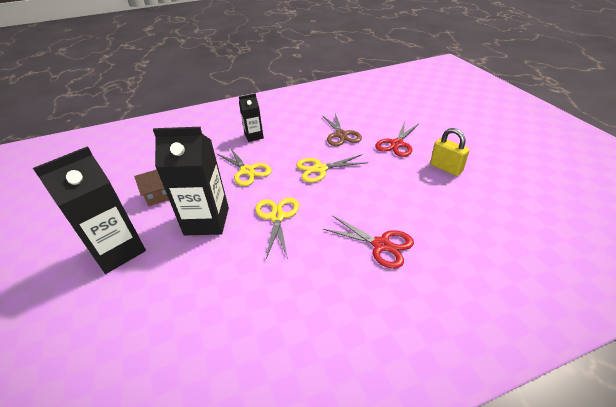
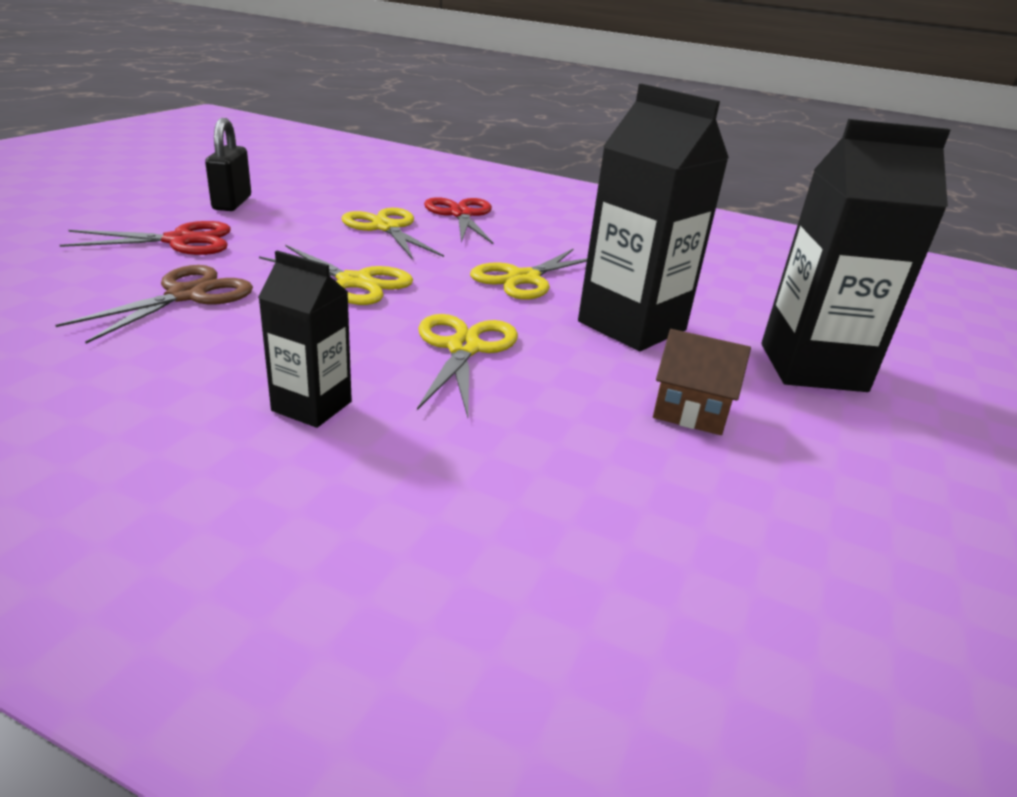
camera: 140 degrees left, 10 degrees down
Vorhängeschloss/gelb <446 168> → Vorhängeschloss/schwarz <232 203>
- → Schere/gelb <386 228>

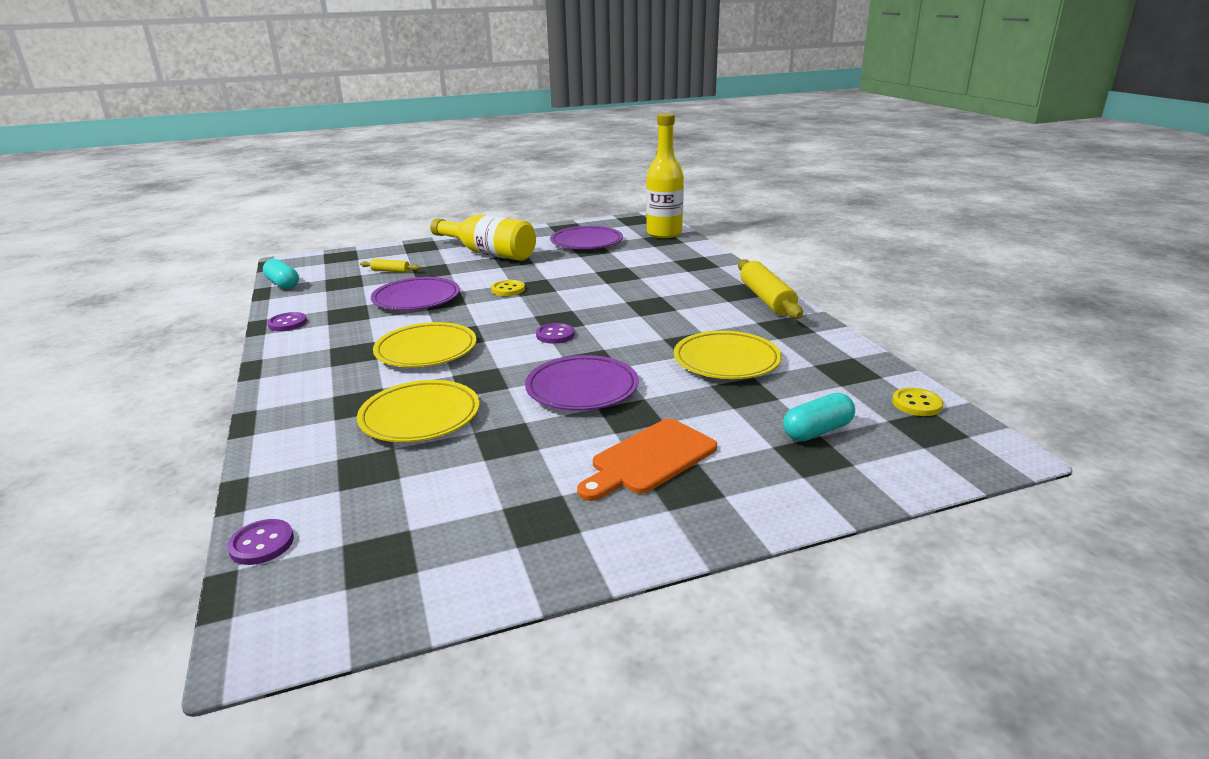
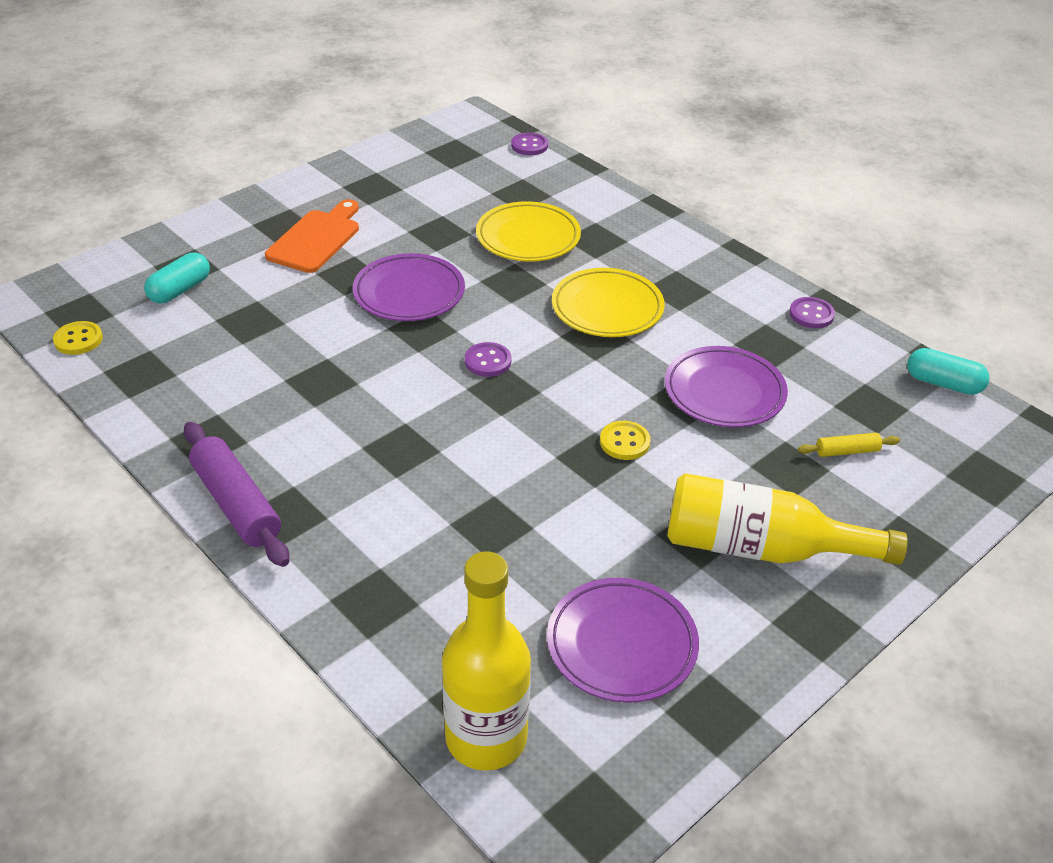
camera: 155 degrees right, 15 degrees up
Nudelholz/gelb <766 299> → Nudelholz/lila <236 504>
Teller/gelb <726 360> → -

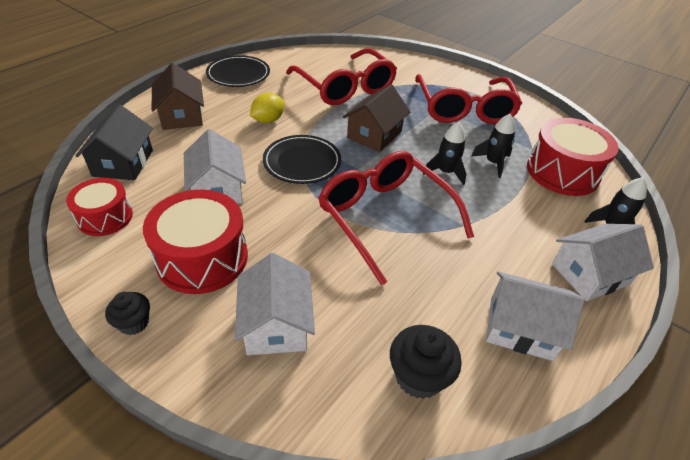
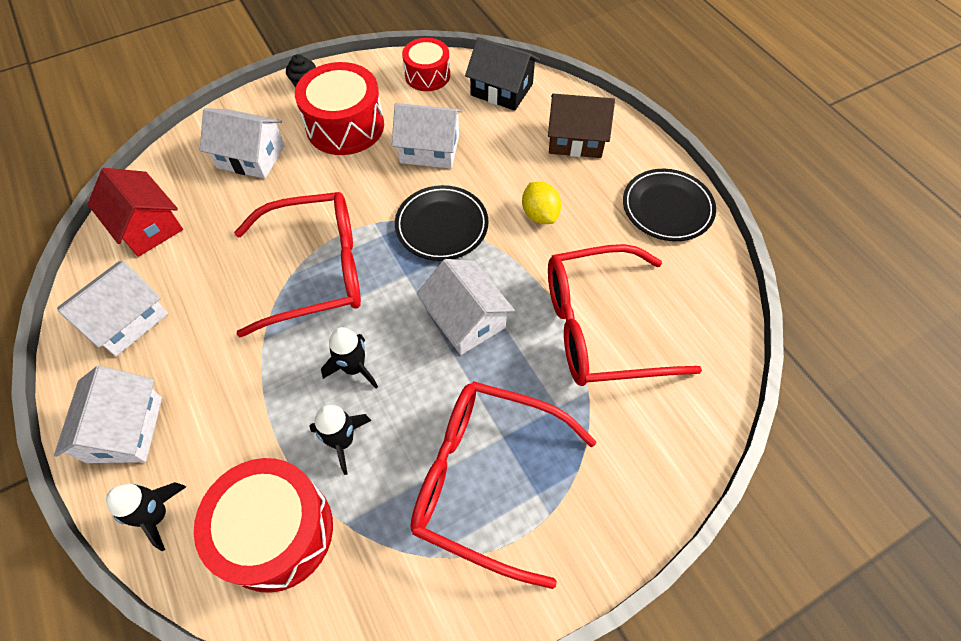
camera: 115 degrees right, 15 degrees up
Haus/braun <374 135> → Haus/weiß <466 319>
Muffin/schwarz <418 376> → Haus/rot <147 226>

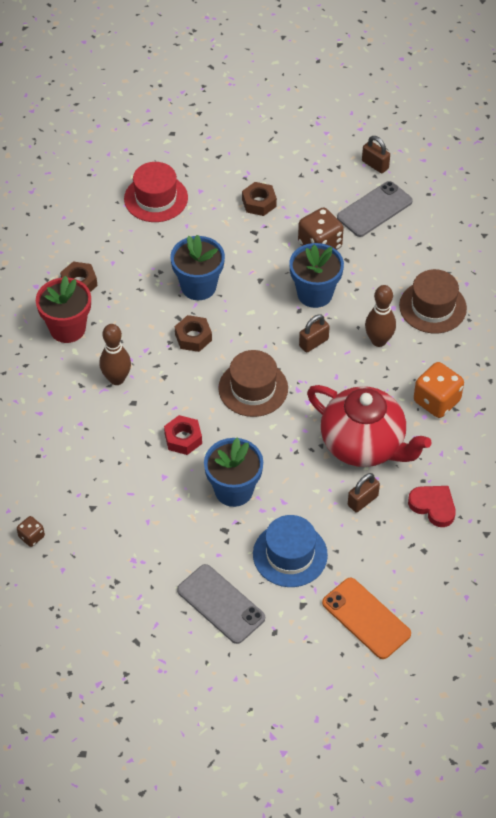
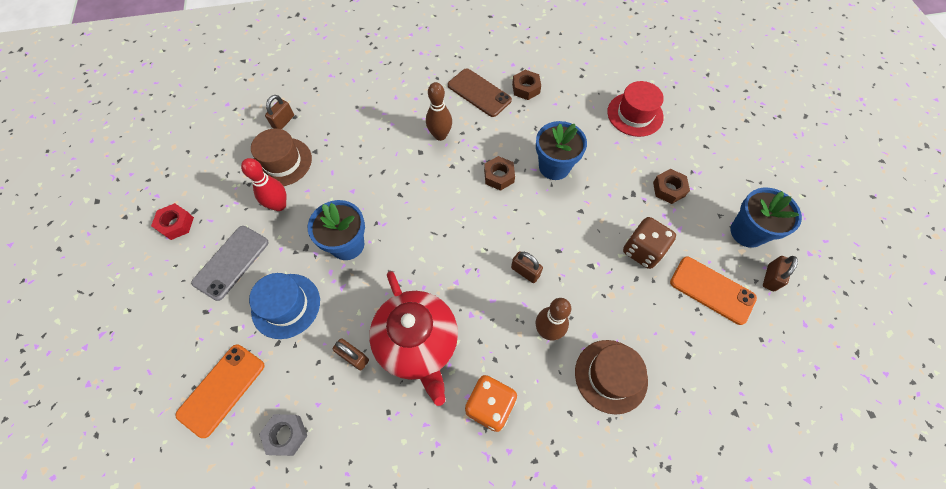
camera: 75 degrees right, 10 degrees up
Handy/grau <374 209> → Handy/orange <712 290>
Blumentopf/blau <315 294> → Blumentopf/blau <747 232>, moved
Blumentopf/rot <67 328> → Handy/braun <479 93>
Hut/braun <253 388> → Hut/braun <282 162>, moved
Teekanne/rot <364 445> → Teekanne/rot <418 344>, 45 degrees counterclockwise
Sechskantmutter/rot <183 439> → Sechskantmutter/rot <176 224>, moved
Herz/rot <433 506> → -
Spielwürfel/braun <31 537> → Vorhängeschloss/braun <283 121>
- → Bowlingkegel/rot <279 205>
- → Sechskantmutter/grau <286 435>

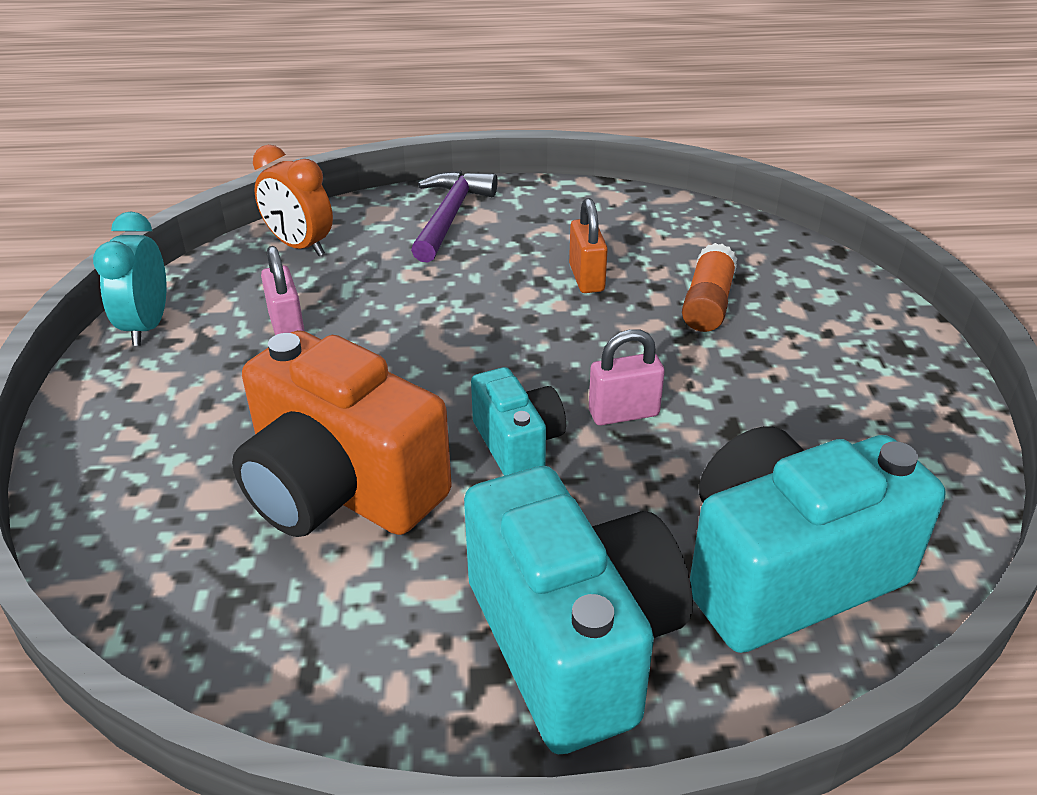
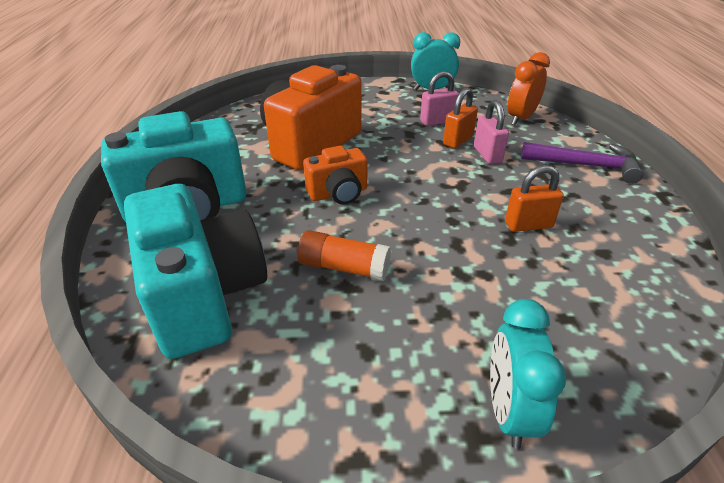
camera: 90 degrees right, 0 degrees up
Klebestift/orange <708 304> → Klebestift/orange <344 267>, moved
Vorhängeschloss/rosa <623 413> → Vorhängeschloss/rosa <487 155>, moved
Kamera/türkis <518 444> → Kamera/orange <338 193>
- → Vorhängeschloss/orange <458 141>
- → Wecker/türkis <509 411>

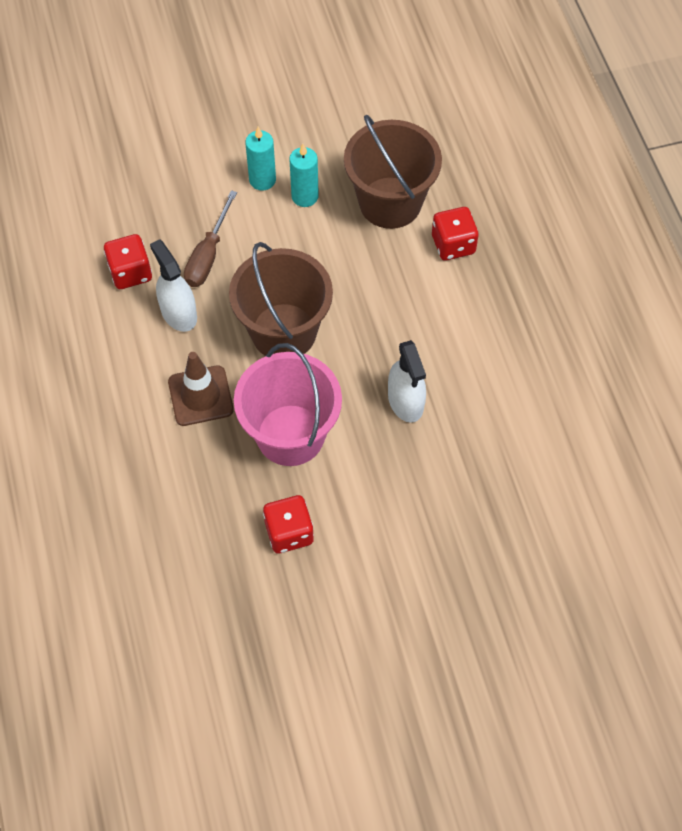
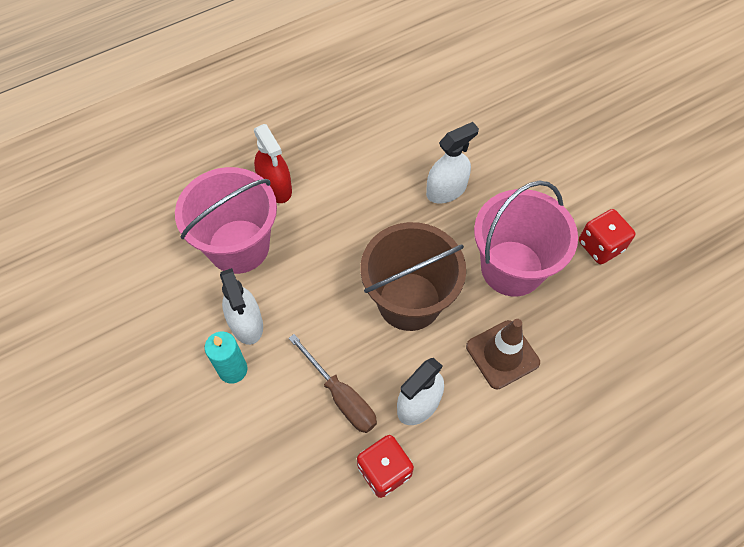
camera: 105 degrees left, 0 degrees up
Eimer/braun <390 203> → Eimer/rosa <238 246>
Kerze/türkis <305 196> → Sprühflasche/weiß <246 323>
Schraubenzieher/braun <208 255> → Schraubenzieher/braun <341 396>, 45 degrees clockwise
Spielwürfel/rot <453 245> → Sprühflasche/rot <275 187>

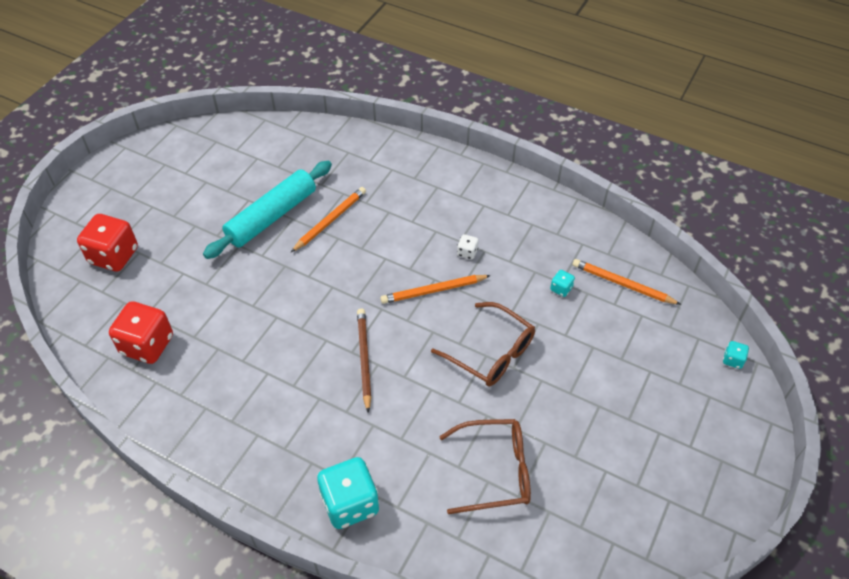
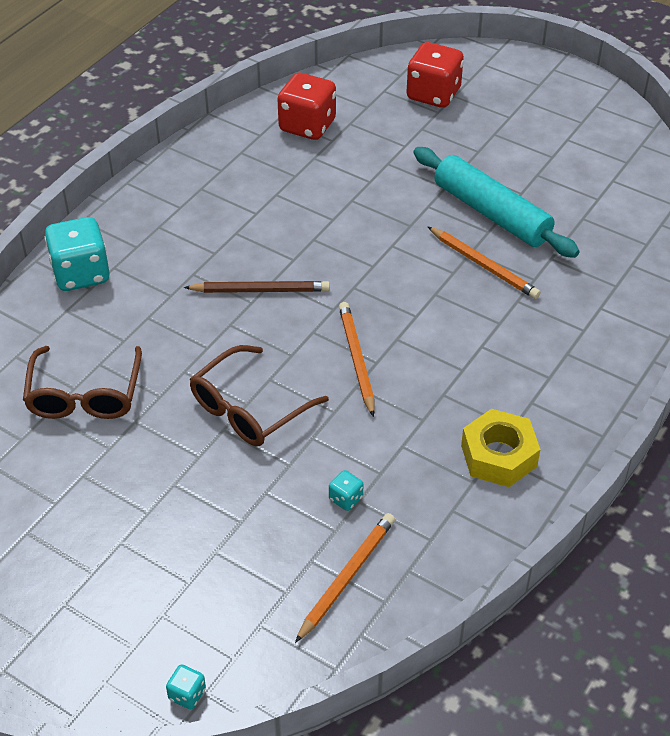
camera: 95 degrees right, 5 degrees down
Spielwürfel/weiß <467 252> → -
- → Sechskantmutter/gelb <499 456>

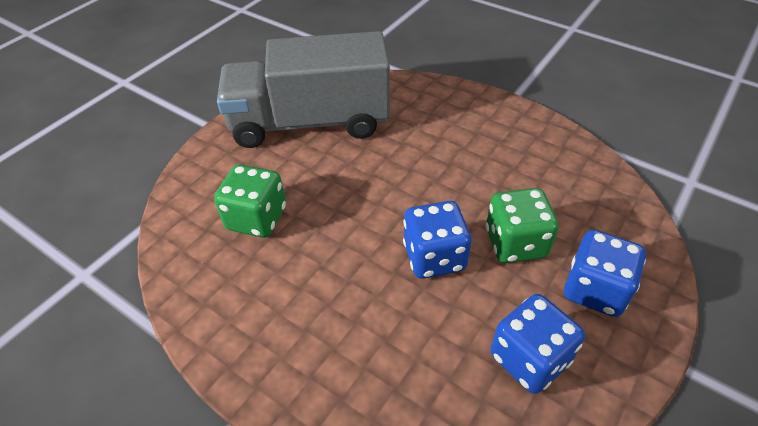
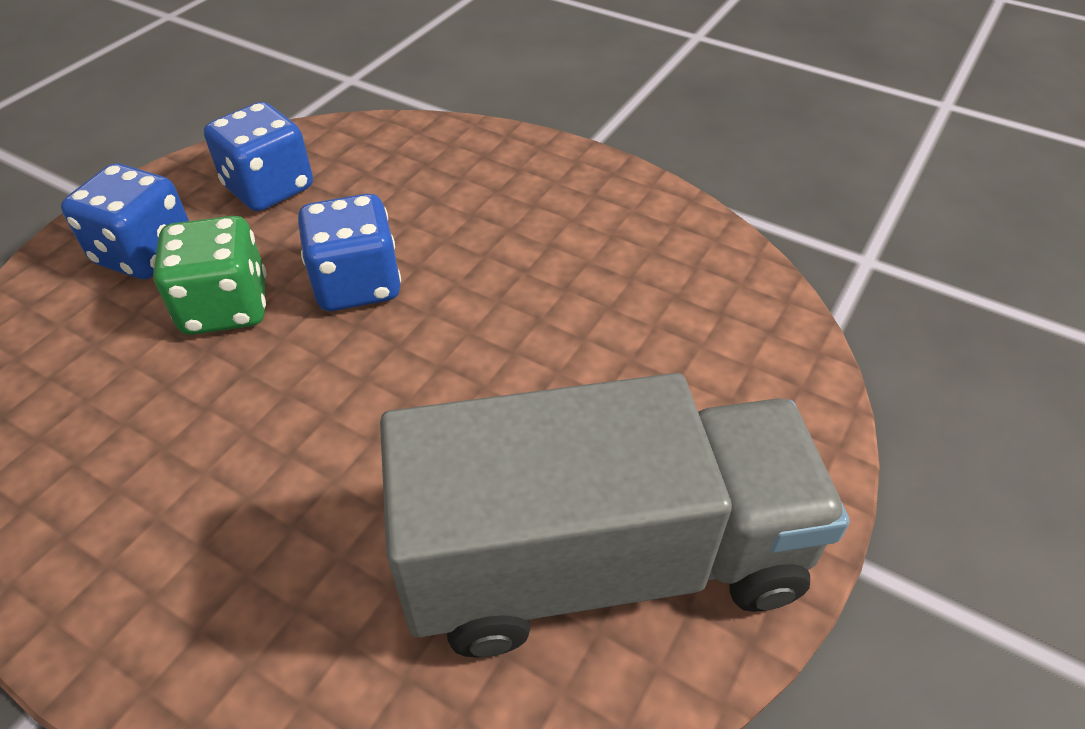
camera: 175 degrees right, 0 degrees up
Spielwürfel/grün <256 218> → -

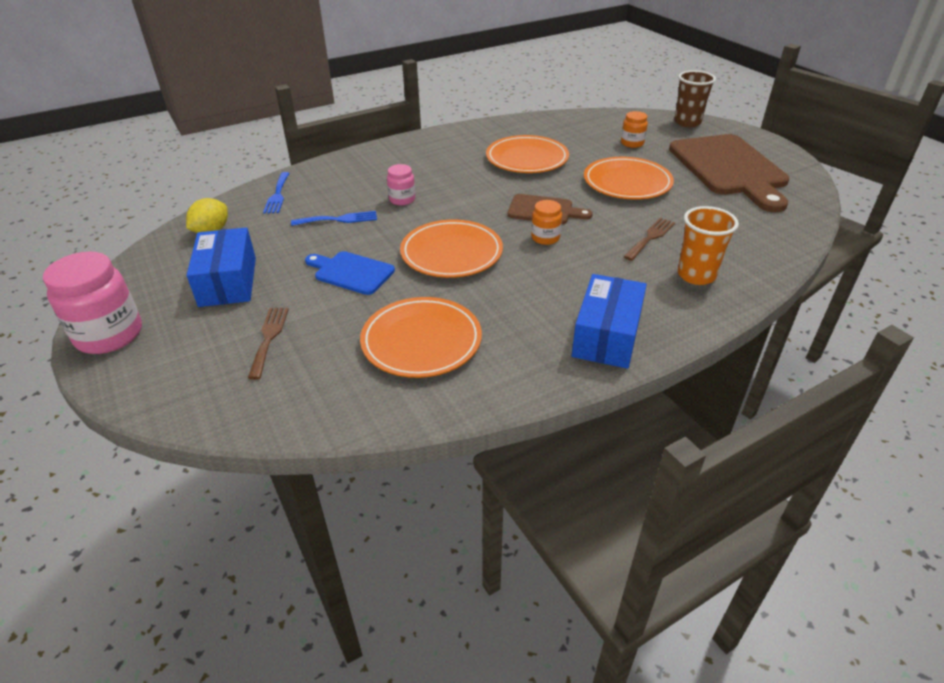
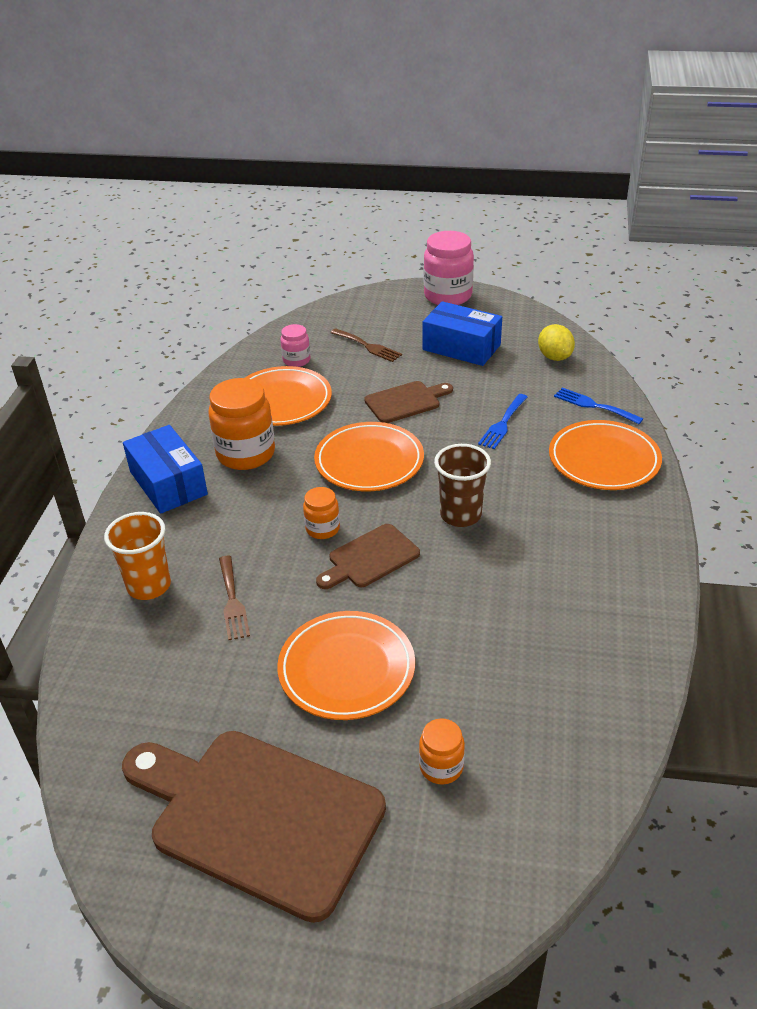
camera: 130 degrees right, 0 degrees up
Becher/braun <687 122> → Becher/braun <460 515>, moved
Teller/orange <527 159> → Teller/orange <604 460>, moved
Einmachglas/rosa <402 199> → Einmachglas/rosa <296 360>, moved
Schneidebrett/blau <351 272> → Schneidebrett/braun <406 401>
- → Einmachglas/orange <246 454>

